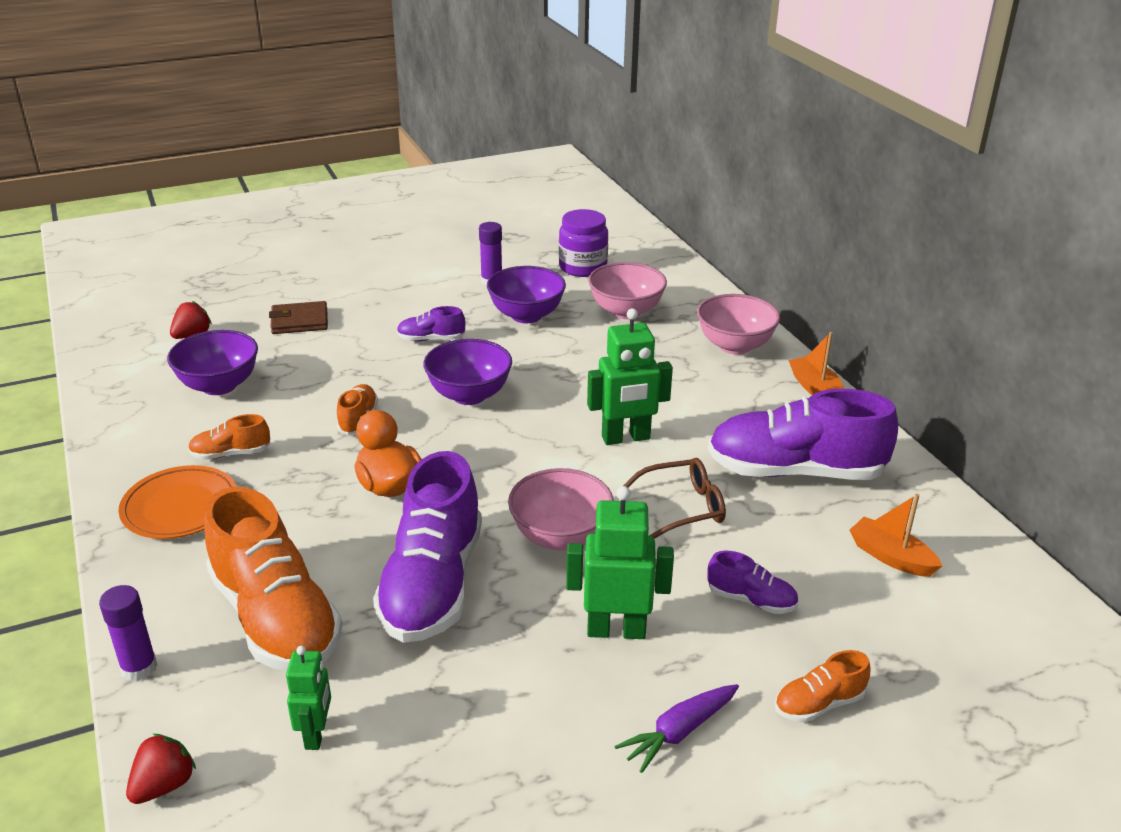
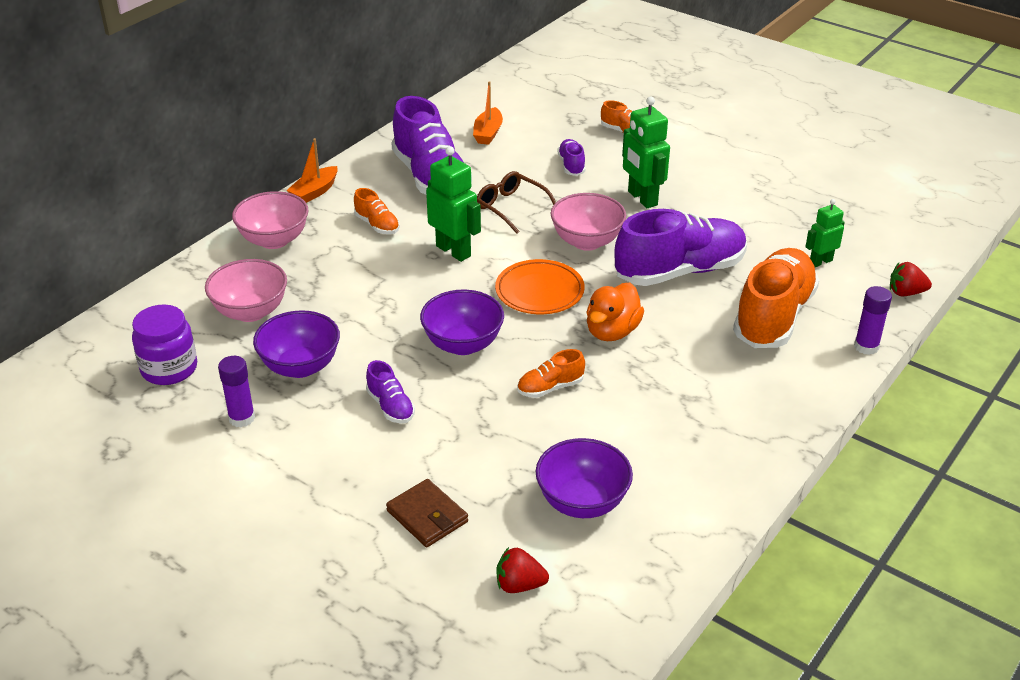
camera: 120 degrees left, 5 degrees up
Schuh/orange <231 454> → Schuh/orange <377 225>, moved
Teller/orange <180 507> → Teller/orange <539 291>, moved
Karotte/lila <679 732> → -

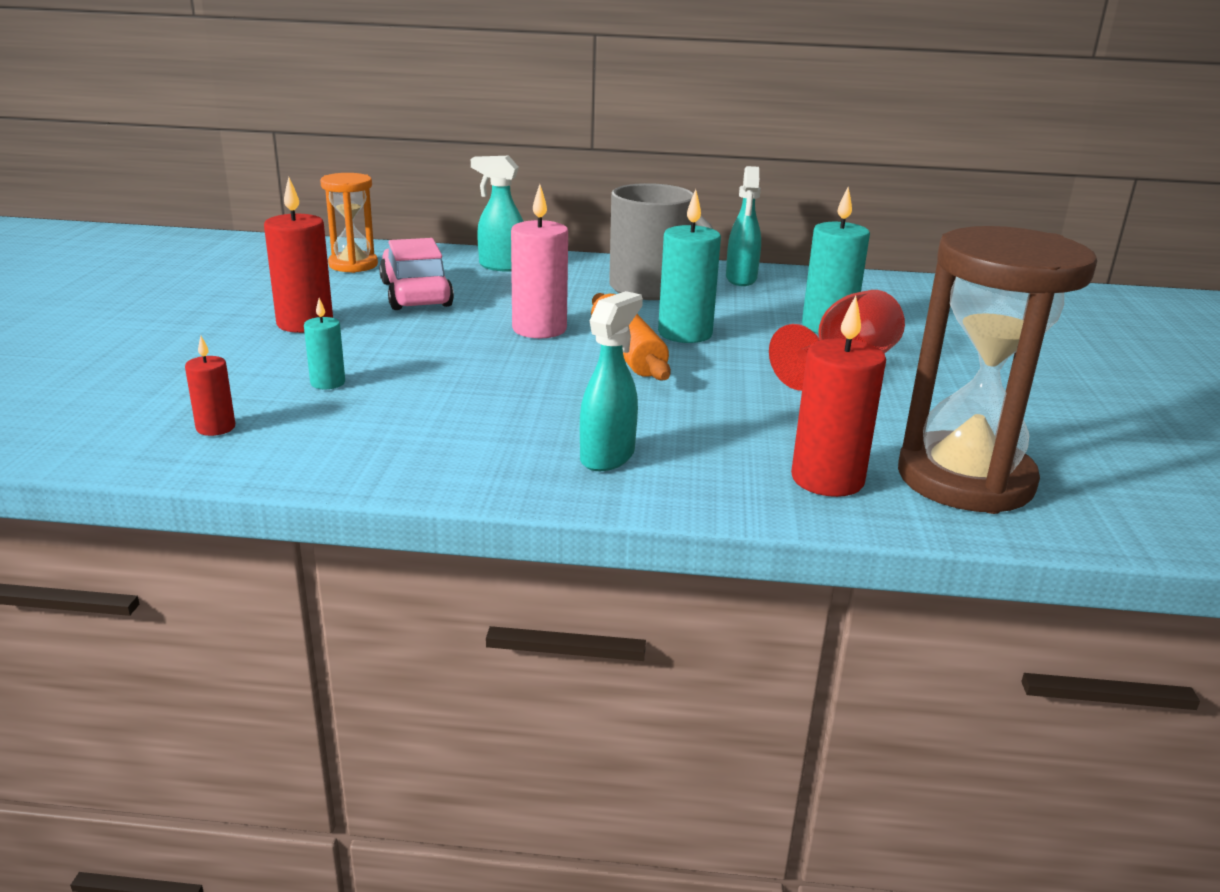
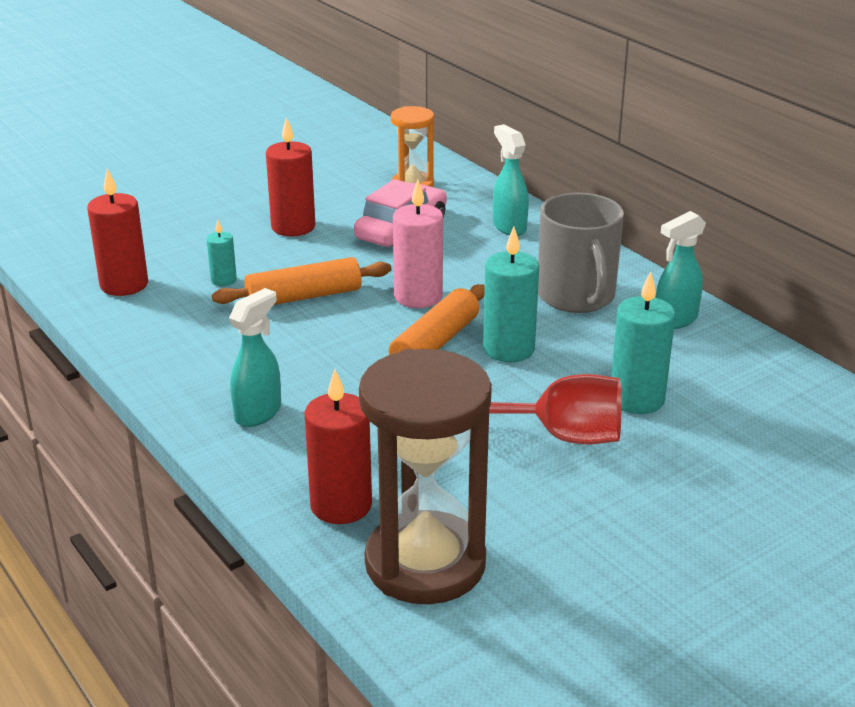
camera: 50 degrees right, 5 degrees up
Sprühflasche/türkis <608 456> → Sprühflasche/türkis <259 413>, 45 degrees counterclockwise
Kerze/rot <216 428> → Kerze/rot <124 285>, x1.85
- → Nudelholz/orange <303 296>

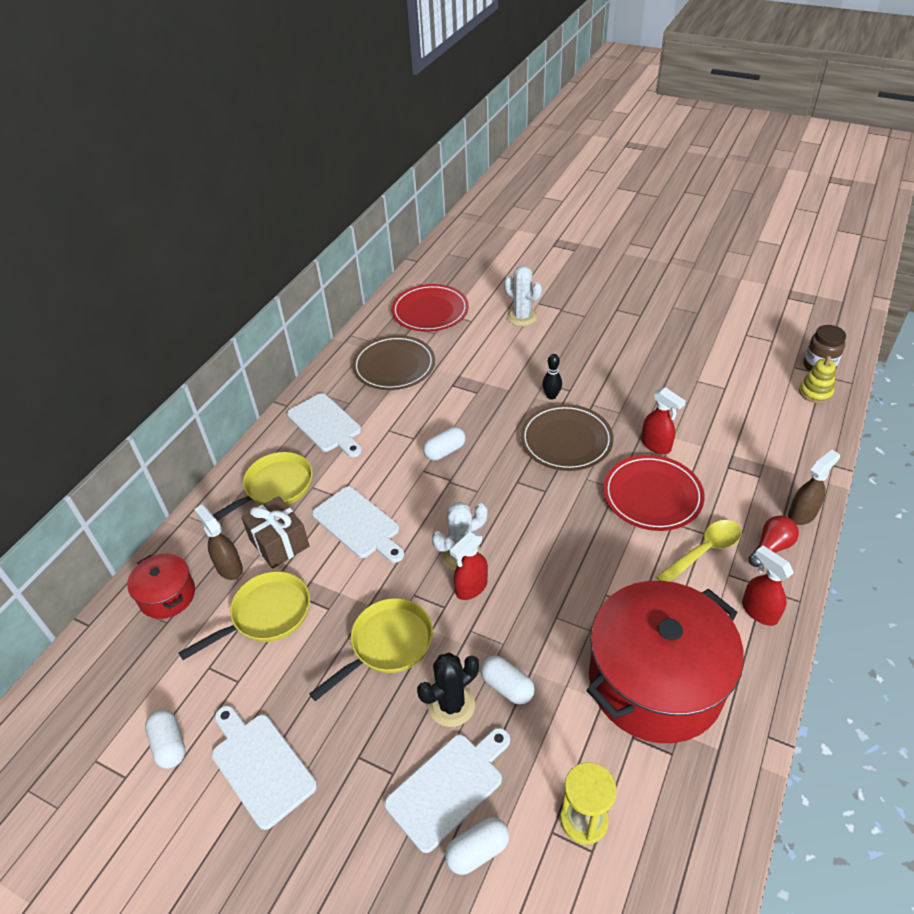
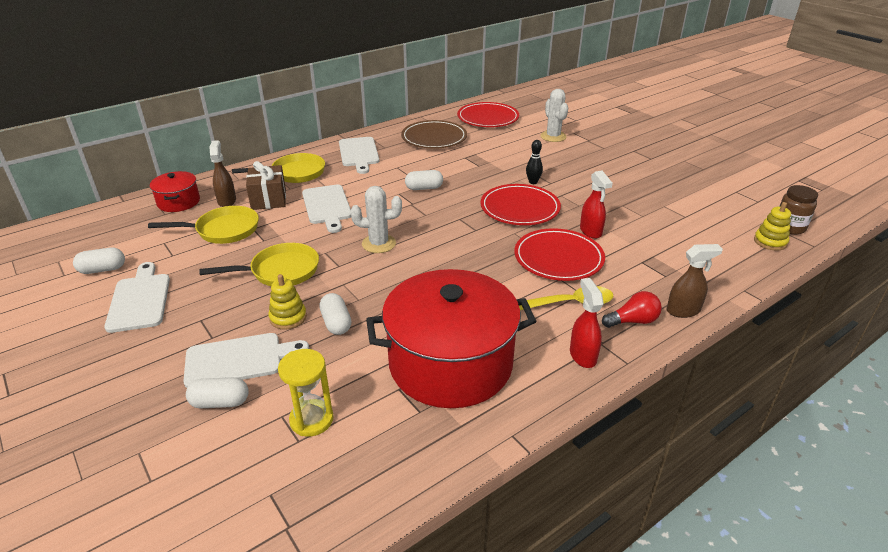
camera: 25 degrees right, 10 degrees down
Teller/braun <566 440> → Teller/rot <520 208>
Sprühflasche/rot <471 587> → -
Kaktus/schwarz <451 705> → Stapelspielzeug/gelb <288 317>
Kapsel/weiß <169 745> → Kapsel/weiß <102 269>, 75 degrees clockwise

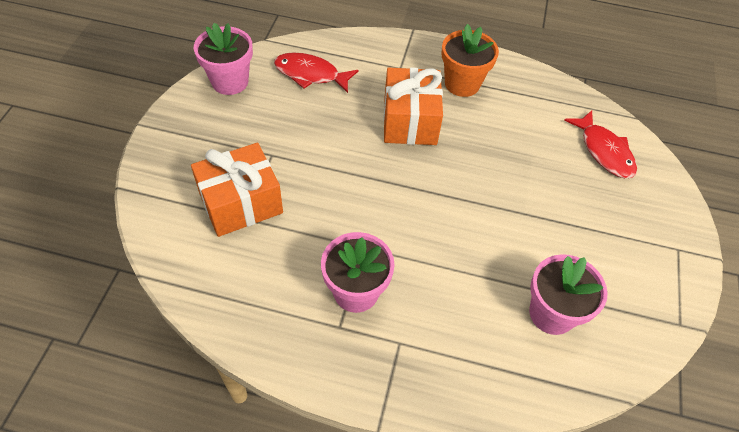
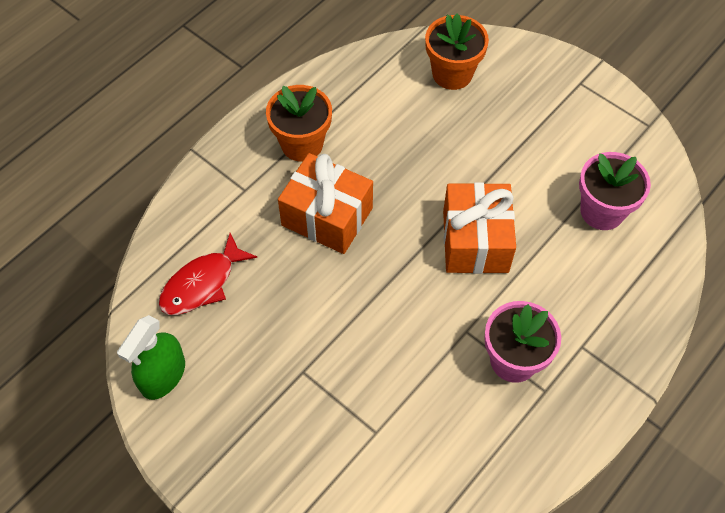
camera: 60 degrees left, 5 degrees up
Blumentopf/rosa <230 82> → Sprühflasche/grün <163 375>
Fisch/rot <604 151> → Blumentopf/orange <452 74>
Geschenk/orange <241 203> → Geschenk/orange <475 241>, moved

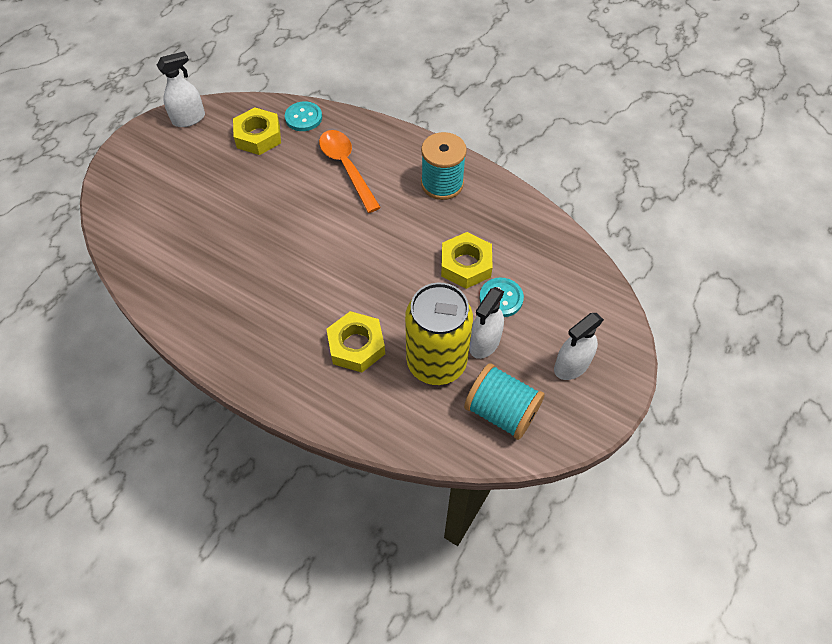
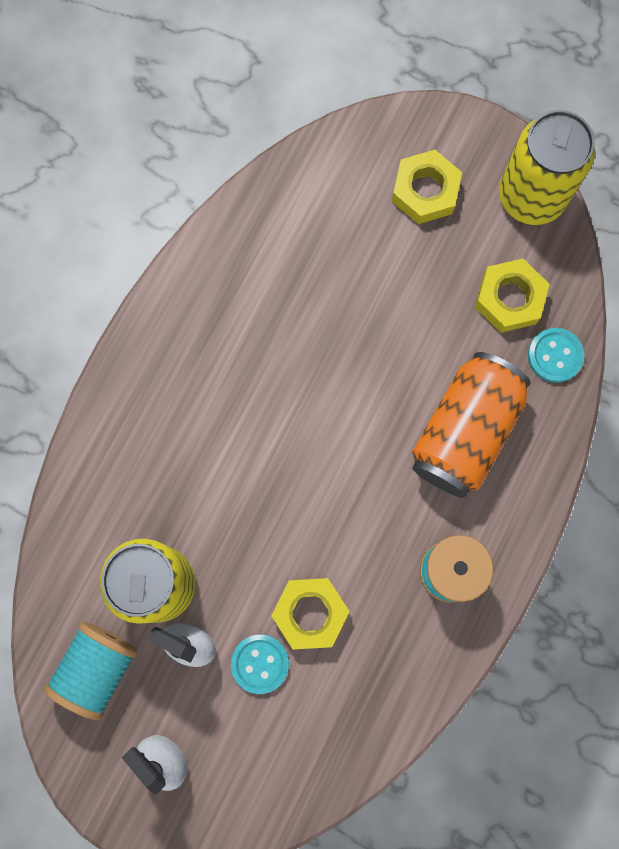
camera: 85 degrees right, 20 degrees up
Sprühflasche/weiß <189 119> → Dose/gelb <531 196>
Löffel/orange <346 168> → Dose/orange <464 431>
Sechskantmutter/gelb <356 346> → Sechskantmutter/gelb <425 191>, moved

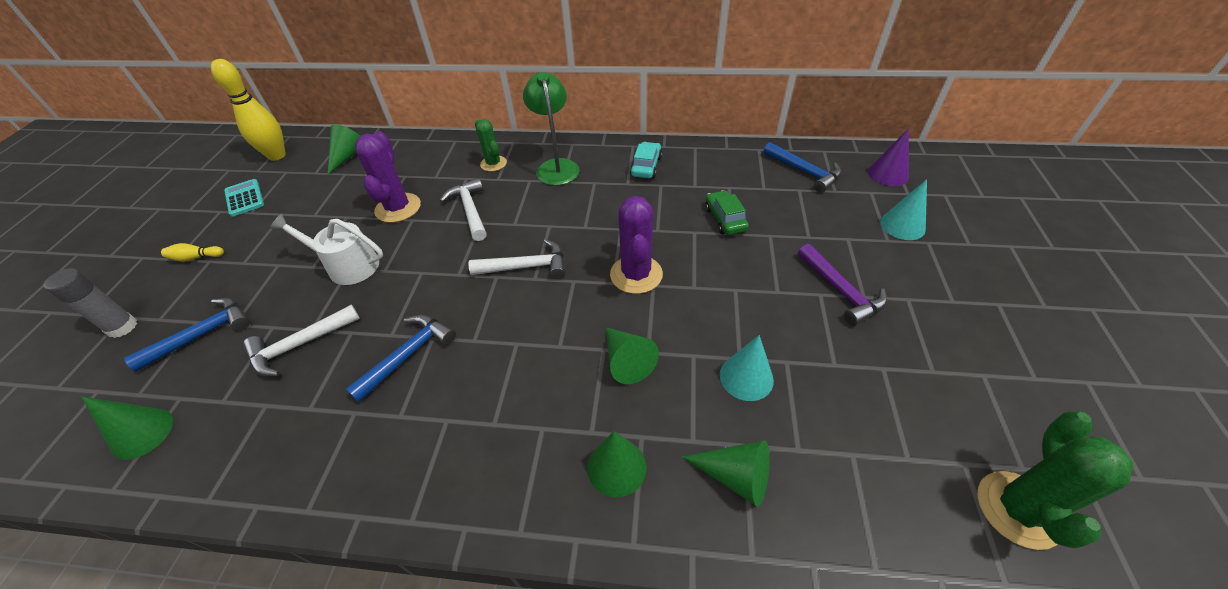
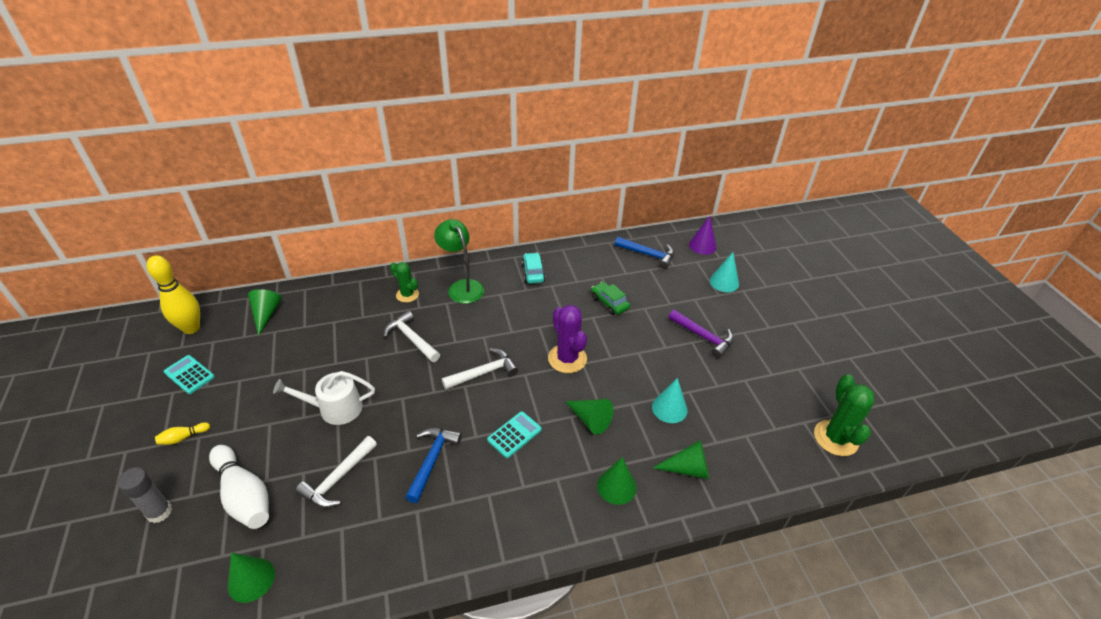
camera: 25 degrees left, 5 degrees down
Kaktus/lila <398 208> → -
Hammer/blau <203 334> → Bowlingkegel/weiß <244 495>
- → Taschenrechner/türkis <514 435>

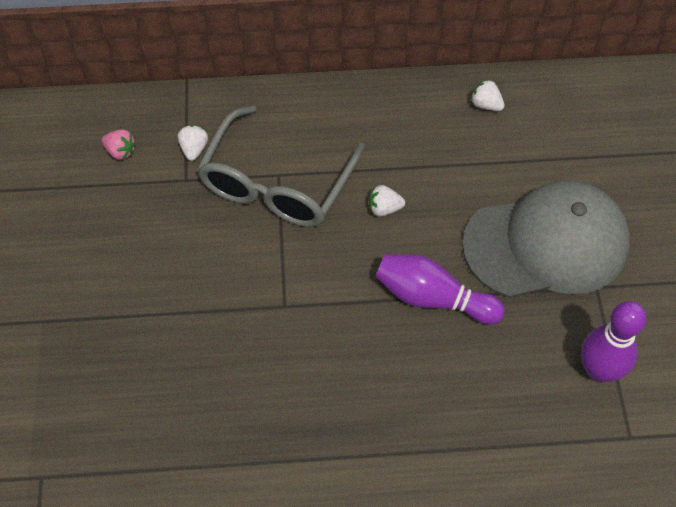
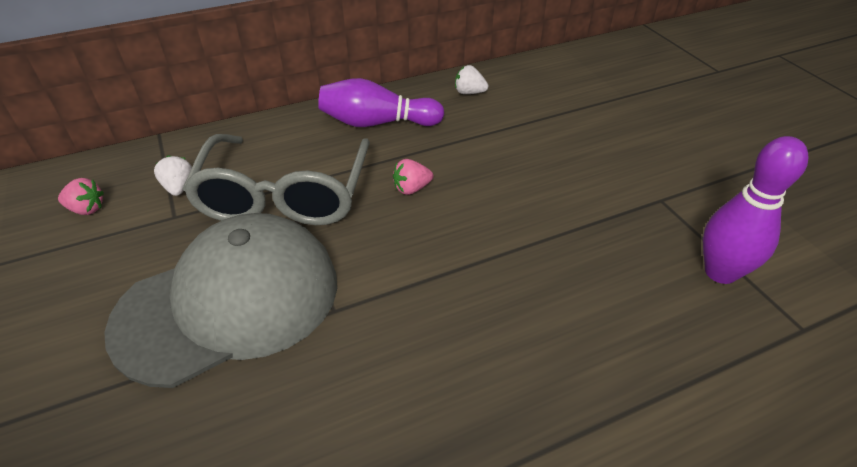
camera: 20 degrees left, 15 degrees down
Kappe/grau <546 244> → Kappe/grau <230 302>, moved
Erdbeere/weiß <384 209> → Erdbeere/rosa <412 189>
Bowlingkegel/lila <432 298> → Bowlingkegel/lila <377 123>, moved

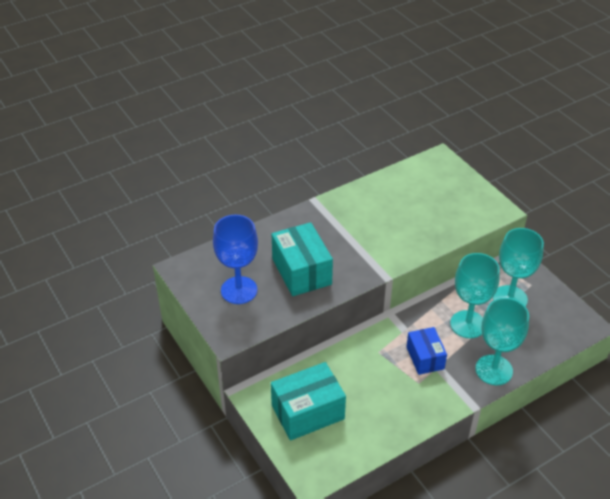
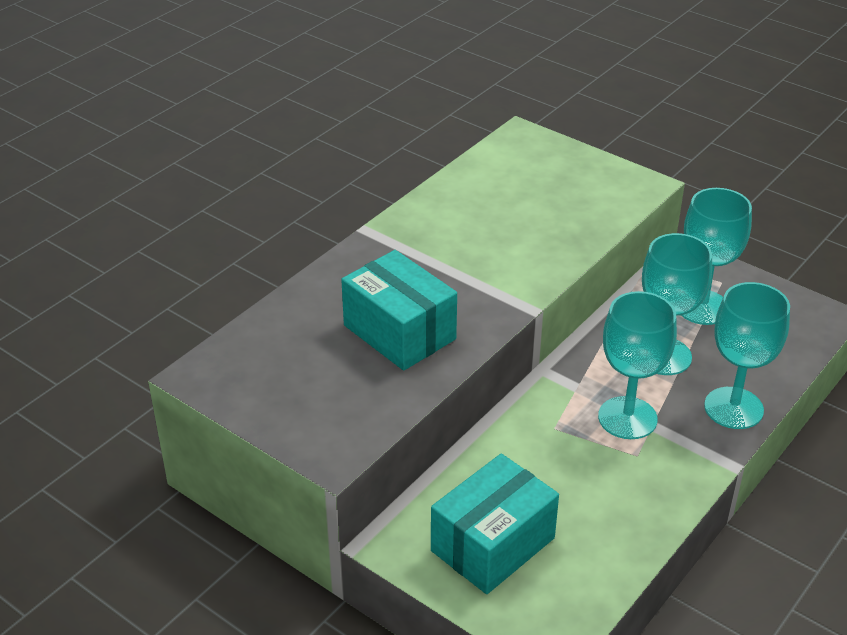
camera: 20 degrees left, 5 degrees down
Kelch/blau <239 290> → -
Schachtel/blau <425 358> → Kelch/türkis <627 418>

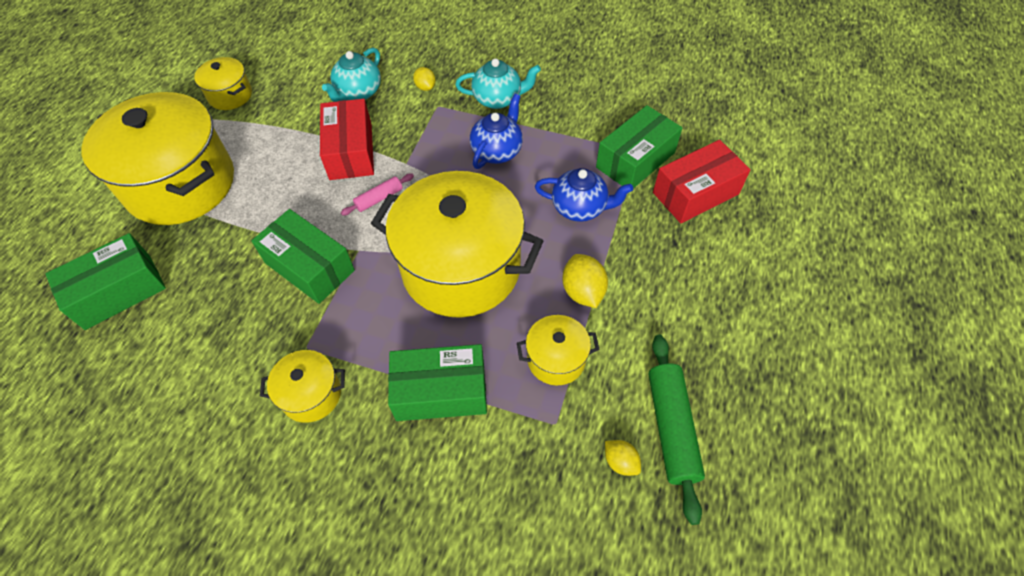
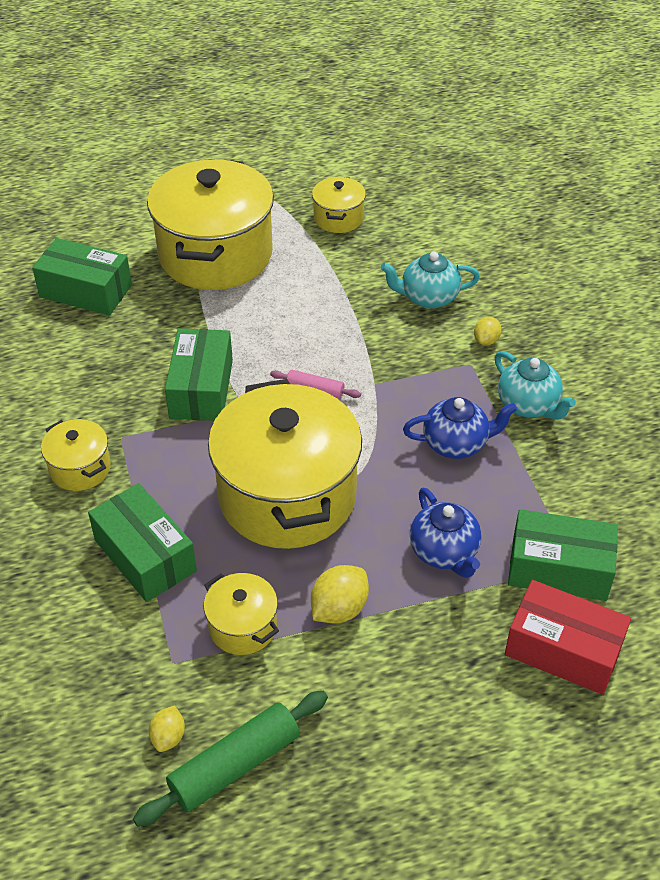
camera: 55 degrees right, 10 degrees down
Schachtel/rot <350 151> → -

